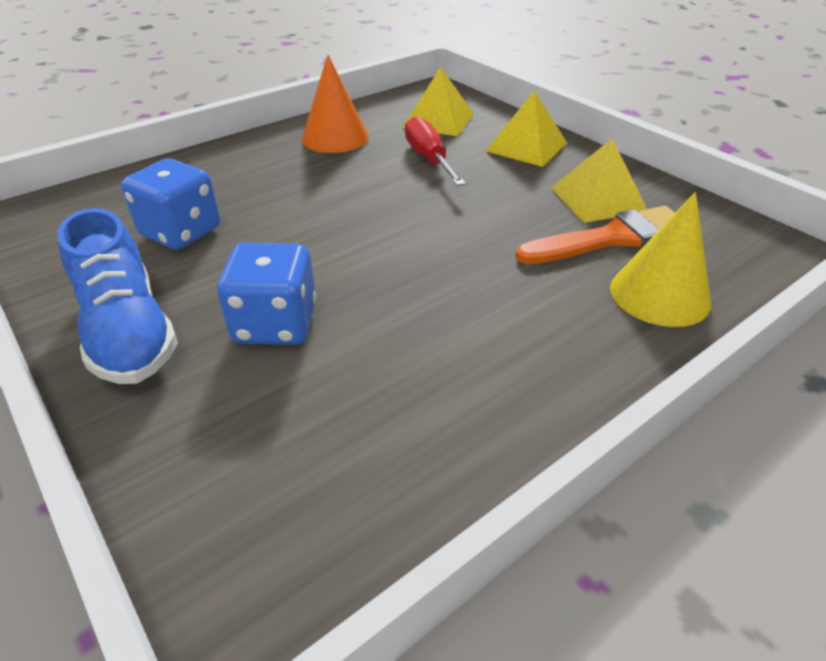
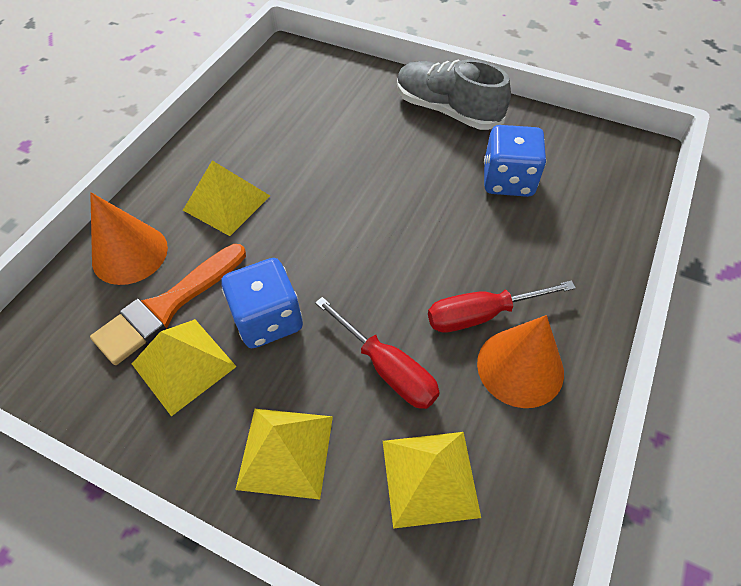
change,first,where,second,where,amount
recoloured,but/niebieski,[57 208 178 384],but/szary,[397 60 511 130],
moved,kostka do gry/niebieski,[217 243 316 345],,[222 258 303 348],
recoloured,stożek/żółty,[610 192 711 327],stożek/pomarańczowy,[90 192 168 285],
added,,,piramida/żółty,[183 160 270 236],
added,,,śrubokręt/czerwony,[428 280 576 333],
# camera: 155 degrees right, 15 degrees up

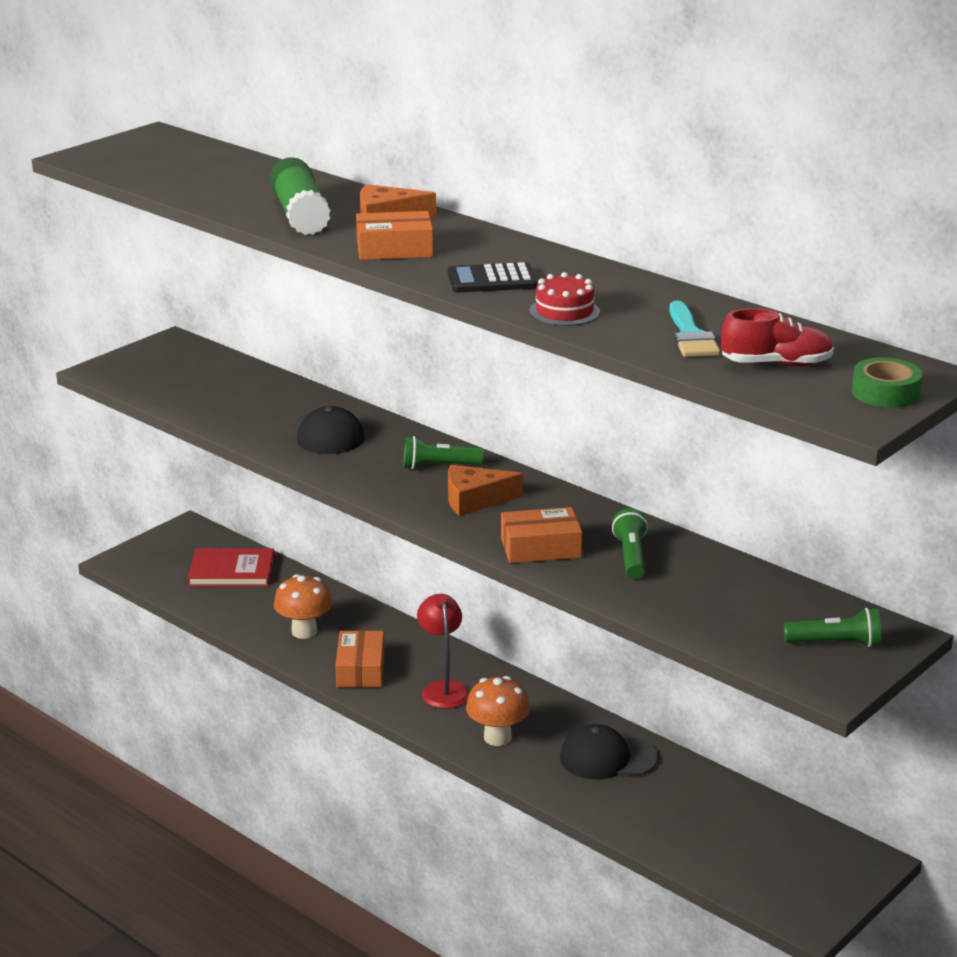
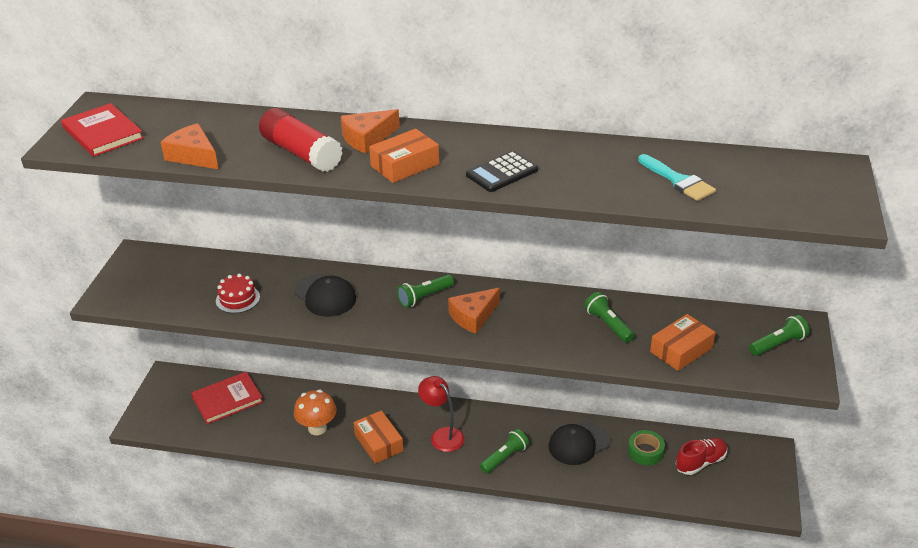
change,first,where,second,where,amount
recoloured,klej w sztyfcie/zielony,[270 157 331 235],klej w sztyfcie/czerwony,[259 108 343 172],
replaced,grzyb/pomarańczowy,[466 676 530 746],latarka/zielony,[480 429 529 474],
moved,pudełko/pomarańczowy,[501 507 582 563],,[650 314 716 371],
moved,tort/czerwony,[529 272 600 326],,[216 274 260 313],
moved,but/czerwony,[721 308 834 366],,[676 438 727 475],
moved,taśma klejąca/zielony,[852 357 922 408],,[628 430 665 465],
added,,,książka/czerwony,[61 103 144 157],
added,,,ser/pomarańczowy,[161 123 218 169],
# camera: 30 degrees left, 10 degrees up

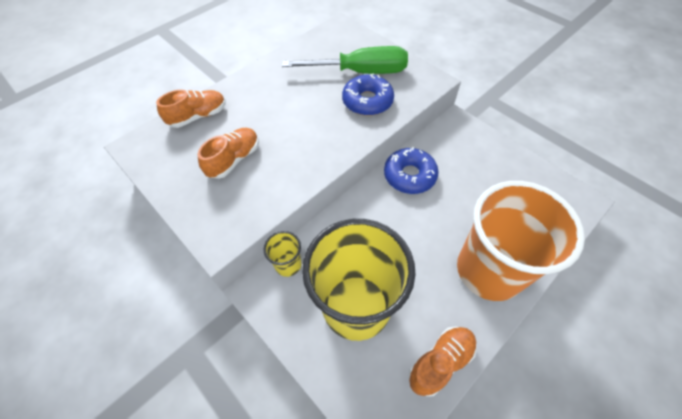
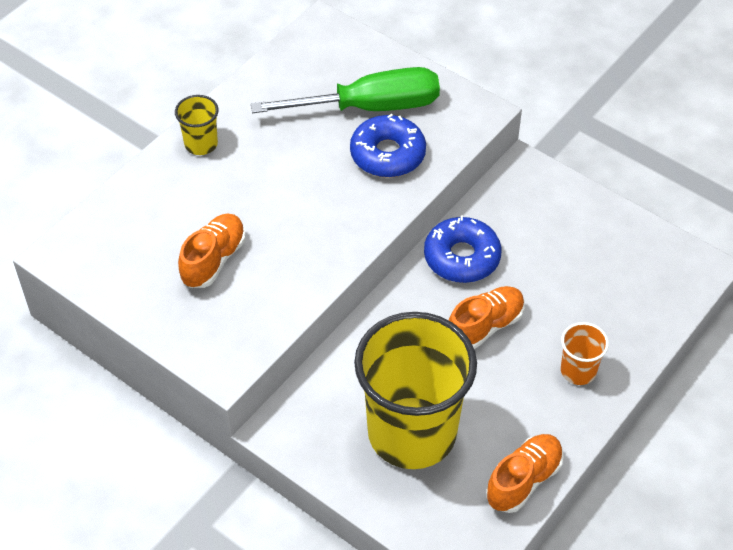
change,first,where,second,where,amount
moved,but/pomarańczowy,[156 90 226 128],,[449 286 525 349],
moved,szklanka/żółty,[264 231 301 277],,[175 95 219 155],
resized,szklanka/pomarańczowy,[457 181 585 301],,[561 322 609 385],x0.42
# camera: 10 degrees left, 5 degrees down

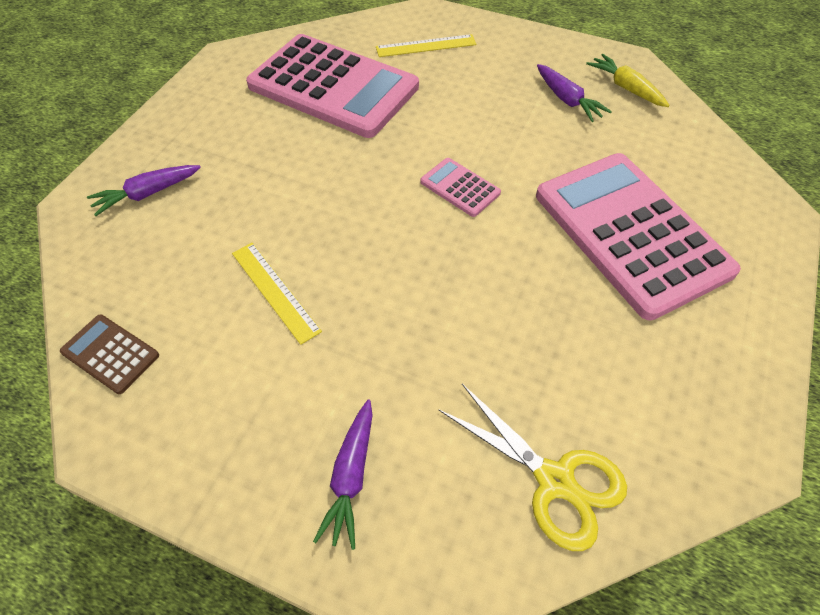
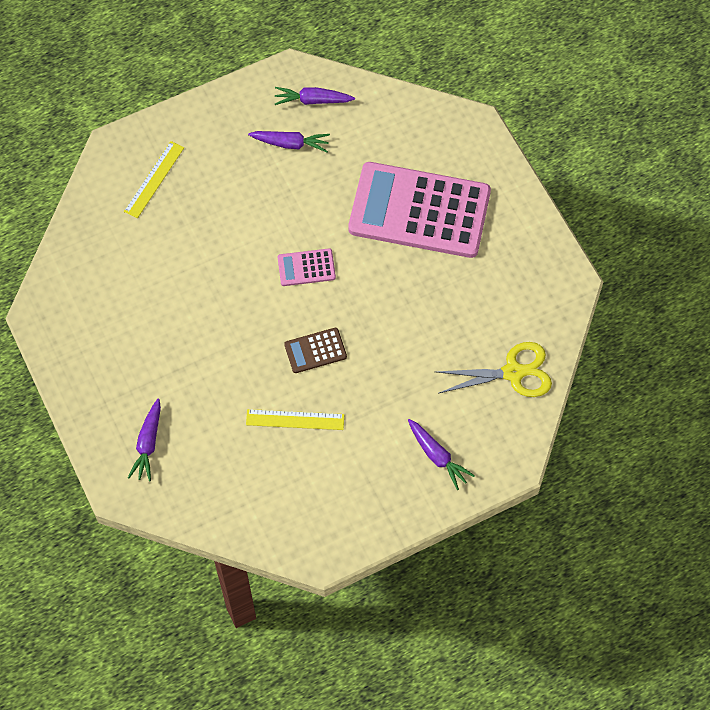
change,first,where,second,where,amount
moved,kalkulator/brązowy,[60 314 159 394],,[284 328 347 373],
removed,kalkulator/różowy,[246 34 419 138],,,
recoloured,marchewka/żółty,[586 54 670 107],marchewka/fioletowy,[275 87 355 105],
# camera: 50 degrees left, 10 degrees up

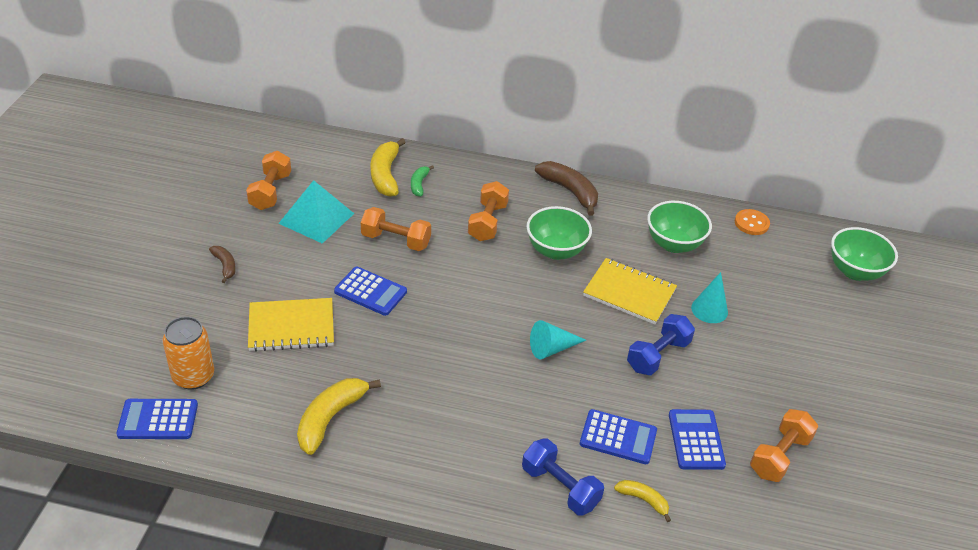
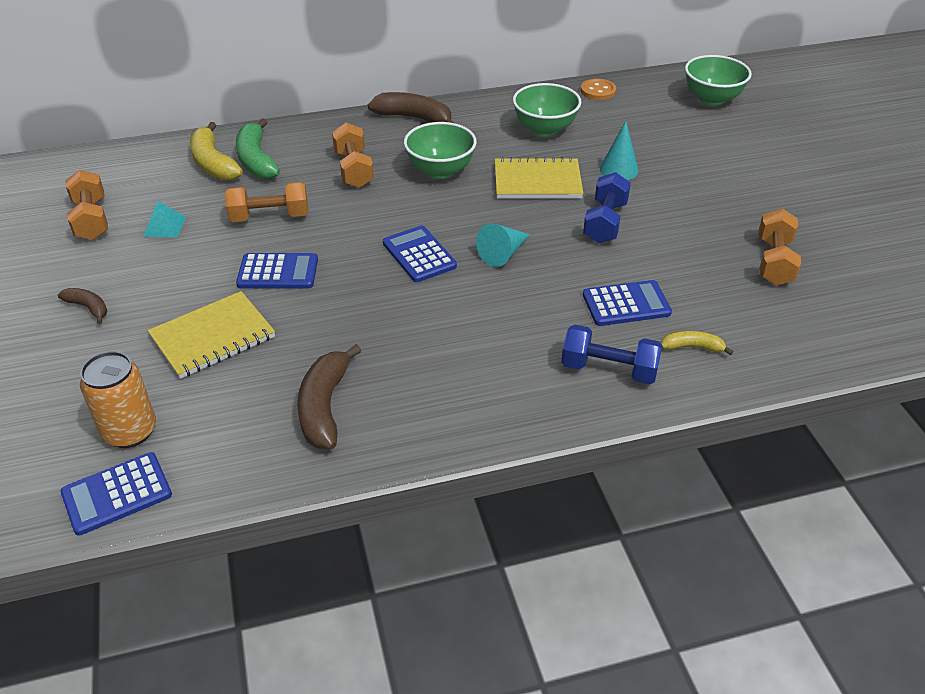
change,first,where,second,where,amount
resized,piramida/turkusowy,[278 180 354 244],,[143 201 186 238],x0.53
recoloured,banan/żółty,[297 378 381 455],banan/brązowy,[297 344 361 449],
resized,banan/zielony,[411 165 434 197],,[236 118 280 179],x1.82
moved,kalkulator/niebieski,[669 409 726 470],,[383 226 457 282],
# camera: 25 degrees left, 0 degrees up

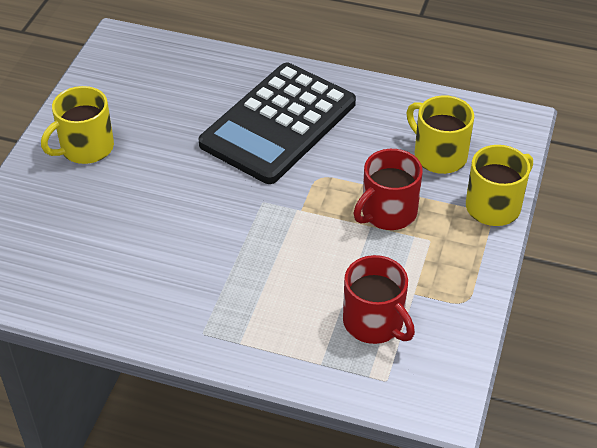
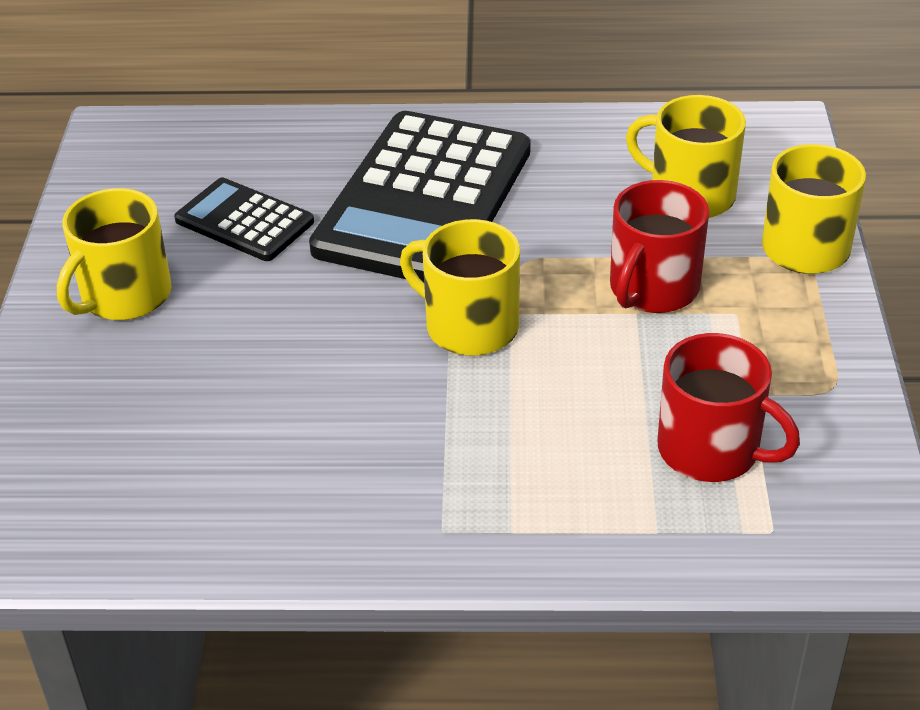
change,first,where,second,where,amount
added,,,kalkulator/czarny,[174 178 314 261],
added,,,kubek/żółty,[400 219 520 356],
# camera: 15 degrees left, 5 degrees down

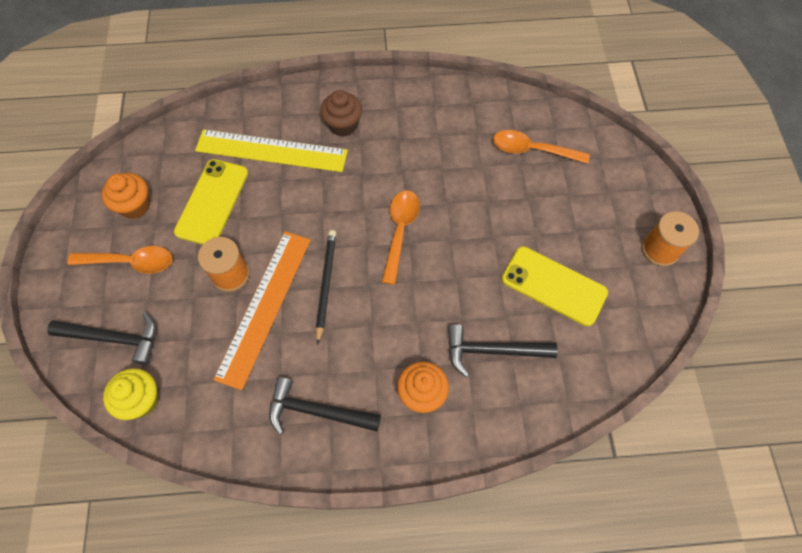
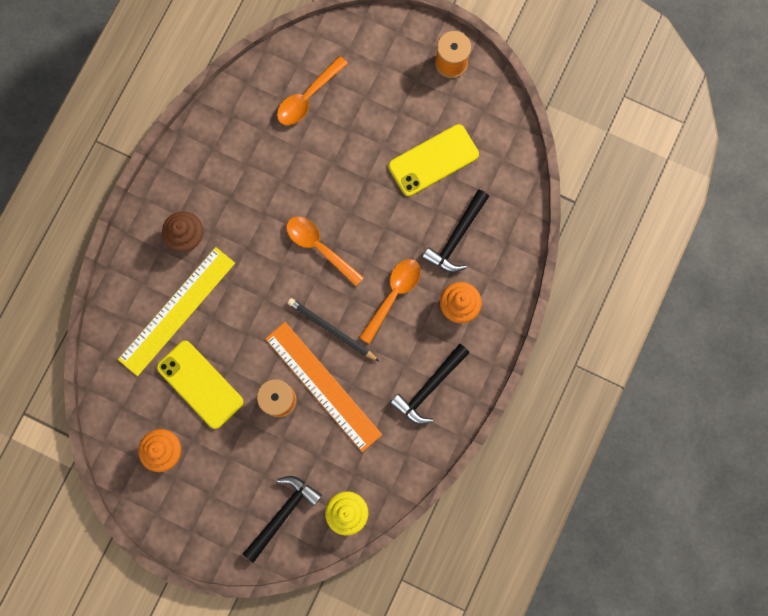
change,first,where,second,where,amount
moved,łyżka/pomarańczowy,[67 246 172 274],,[359 259 421 344],
# camera: 60 degrees left, 15 degrees up

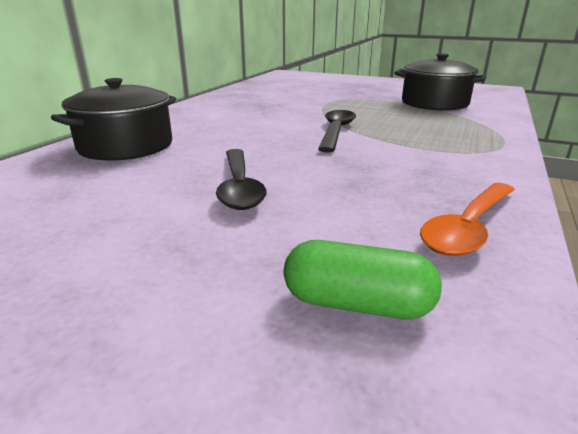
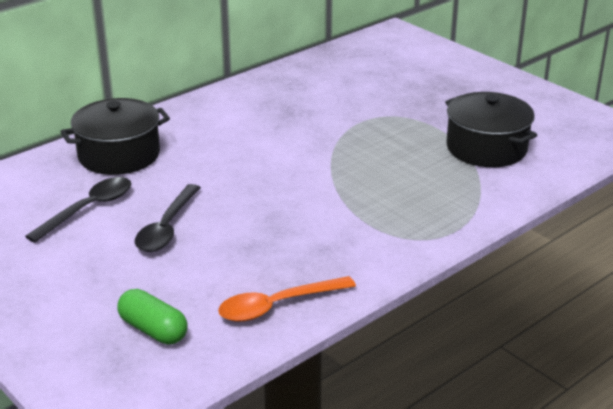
change,first,where,second,where,amount
moved,łyżka/czarny,[318 110 356 153],,[25 177 131 243],
# camera: 25 degrees right, 5 degrees up

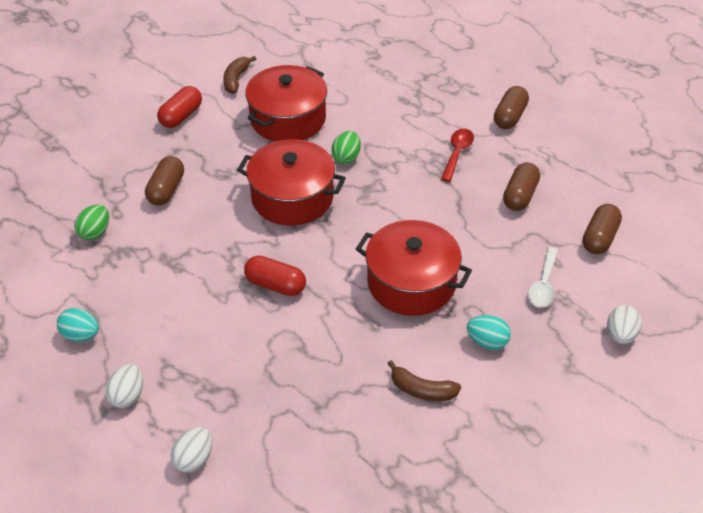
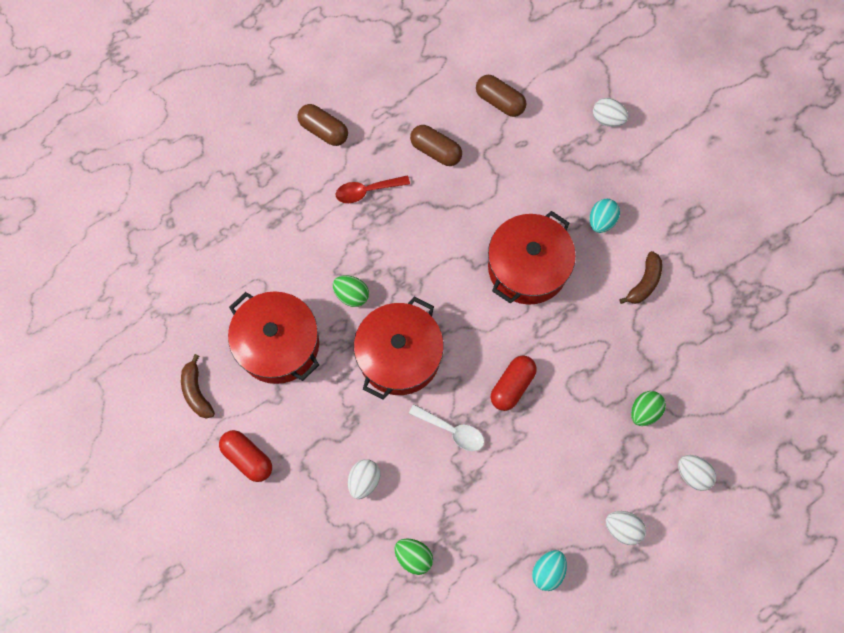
change,first,where,second,where,amount
replaced,kapsułka/brązowy,[145 156 184 205],jajko/biały,[348 459 380 499],
turned,banan/brązowy,[223 56 256 94],,[181 354 215 418],45 degrees clockwise
turned,łyżka/czerwony,[441 129 474 182],,[336 175 410 203],45 degrees counterclockwise
moved,łyżka/biały,[528 247 558 308],,[409 404 484 451],
added,,,jajko/zielony,[631 391 666 426],
# camera: 80 degrees left, 25 degrees up

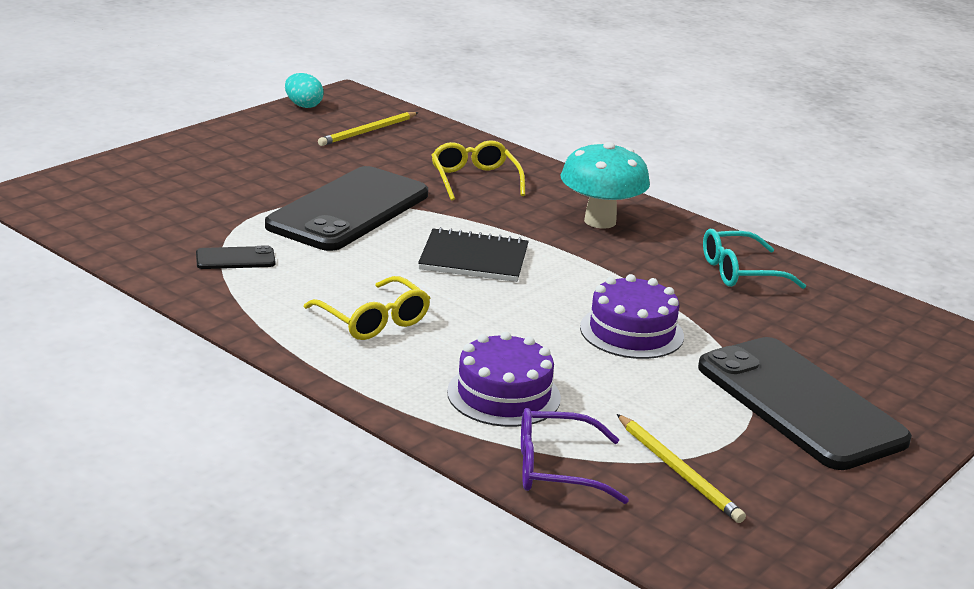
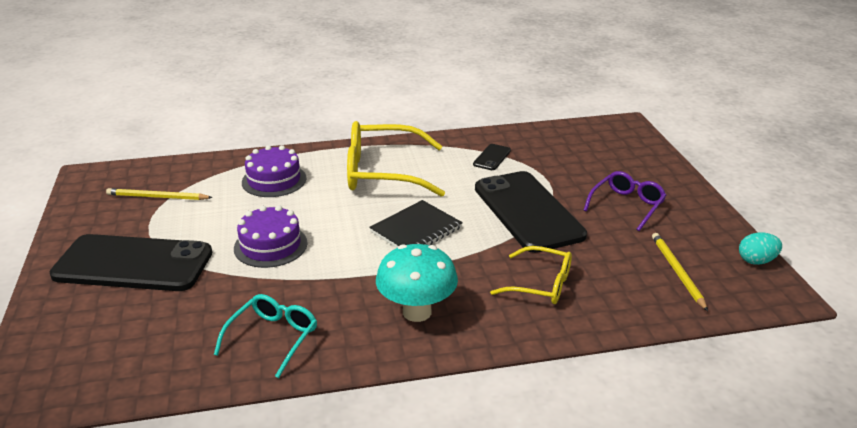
change,first,where,second,where,amount
resized,okulary/żółty,[304 276 430 340],,[347 121 445 197],x1.74
moved,okulary/fioletowy,[521 408 629 504],,[583 171 667 231],
# camera: 130 degrees right, 5 degrees up

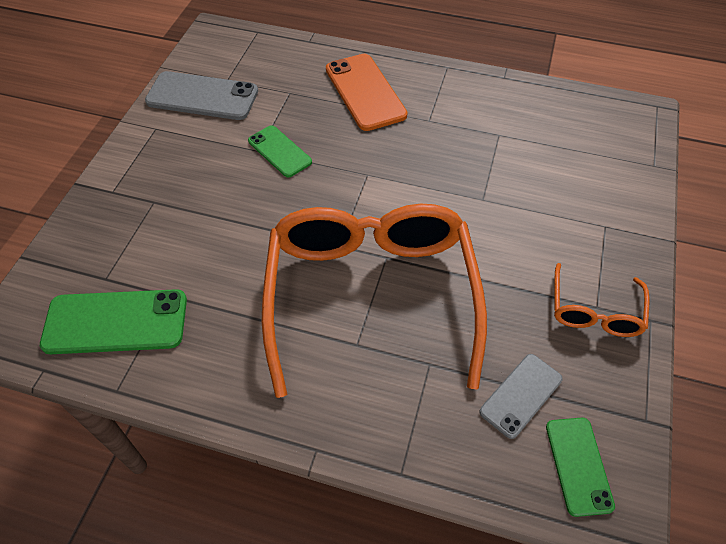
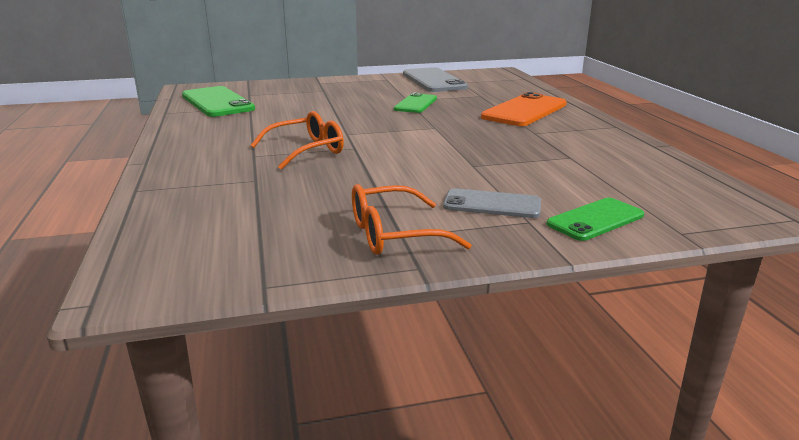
change,first,where,second,where,amount
resized,okulary/pomarańczowy,[262 204 487 398],,[250 111 344 170],x0.44
moved,telefon/szary,[480 354 563 439],,[443 188 541 218],
moved,telefon/zielony,[546 418 615 517],,[547 198 644 241],
# camera: 60 degrees right, 30 degrees down

